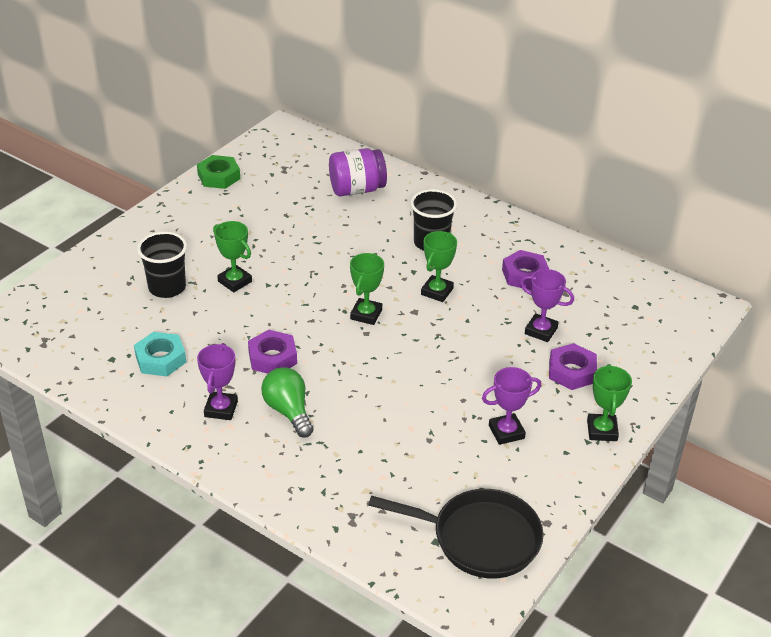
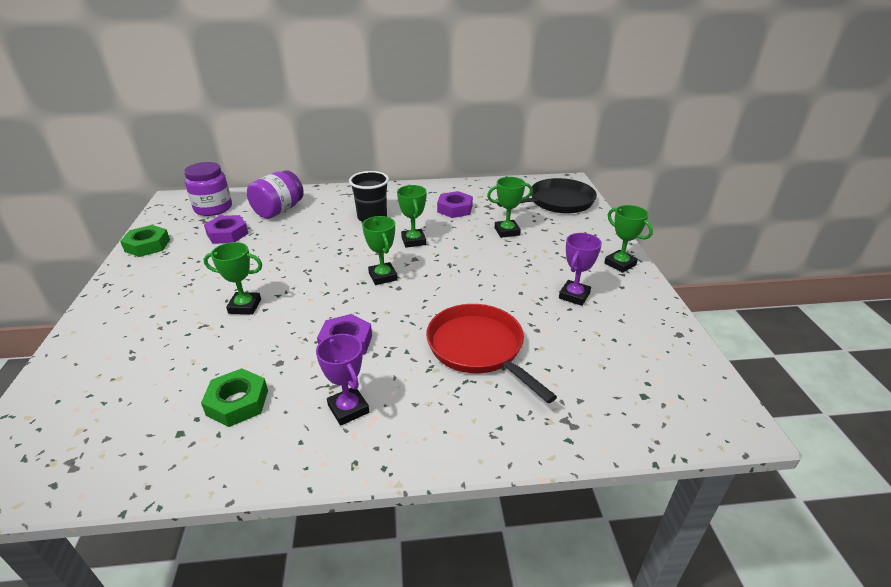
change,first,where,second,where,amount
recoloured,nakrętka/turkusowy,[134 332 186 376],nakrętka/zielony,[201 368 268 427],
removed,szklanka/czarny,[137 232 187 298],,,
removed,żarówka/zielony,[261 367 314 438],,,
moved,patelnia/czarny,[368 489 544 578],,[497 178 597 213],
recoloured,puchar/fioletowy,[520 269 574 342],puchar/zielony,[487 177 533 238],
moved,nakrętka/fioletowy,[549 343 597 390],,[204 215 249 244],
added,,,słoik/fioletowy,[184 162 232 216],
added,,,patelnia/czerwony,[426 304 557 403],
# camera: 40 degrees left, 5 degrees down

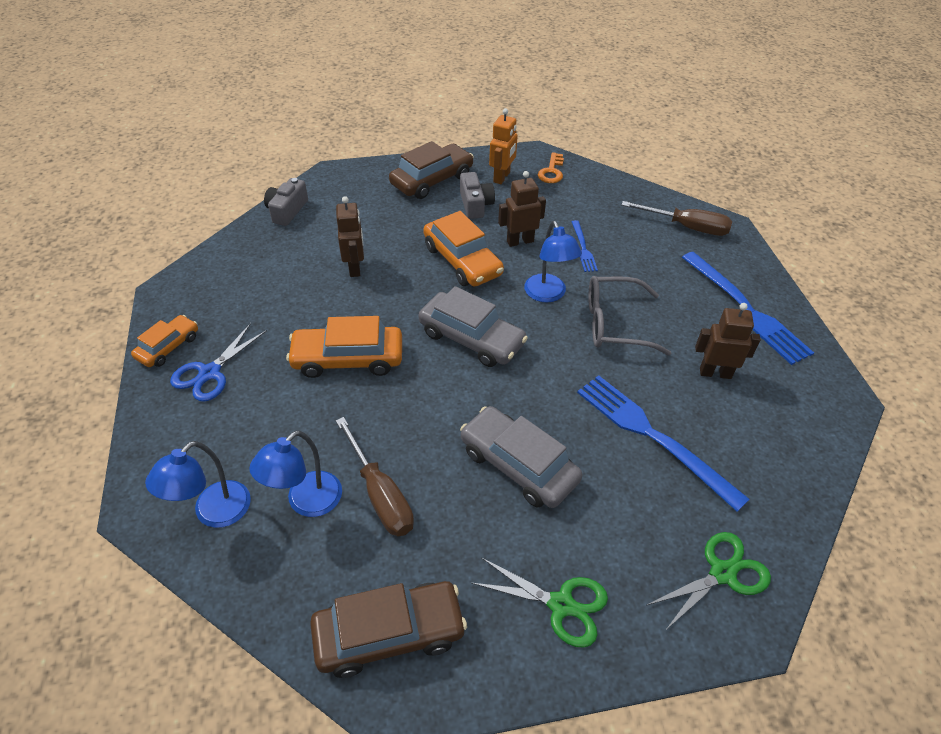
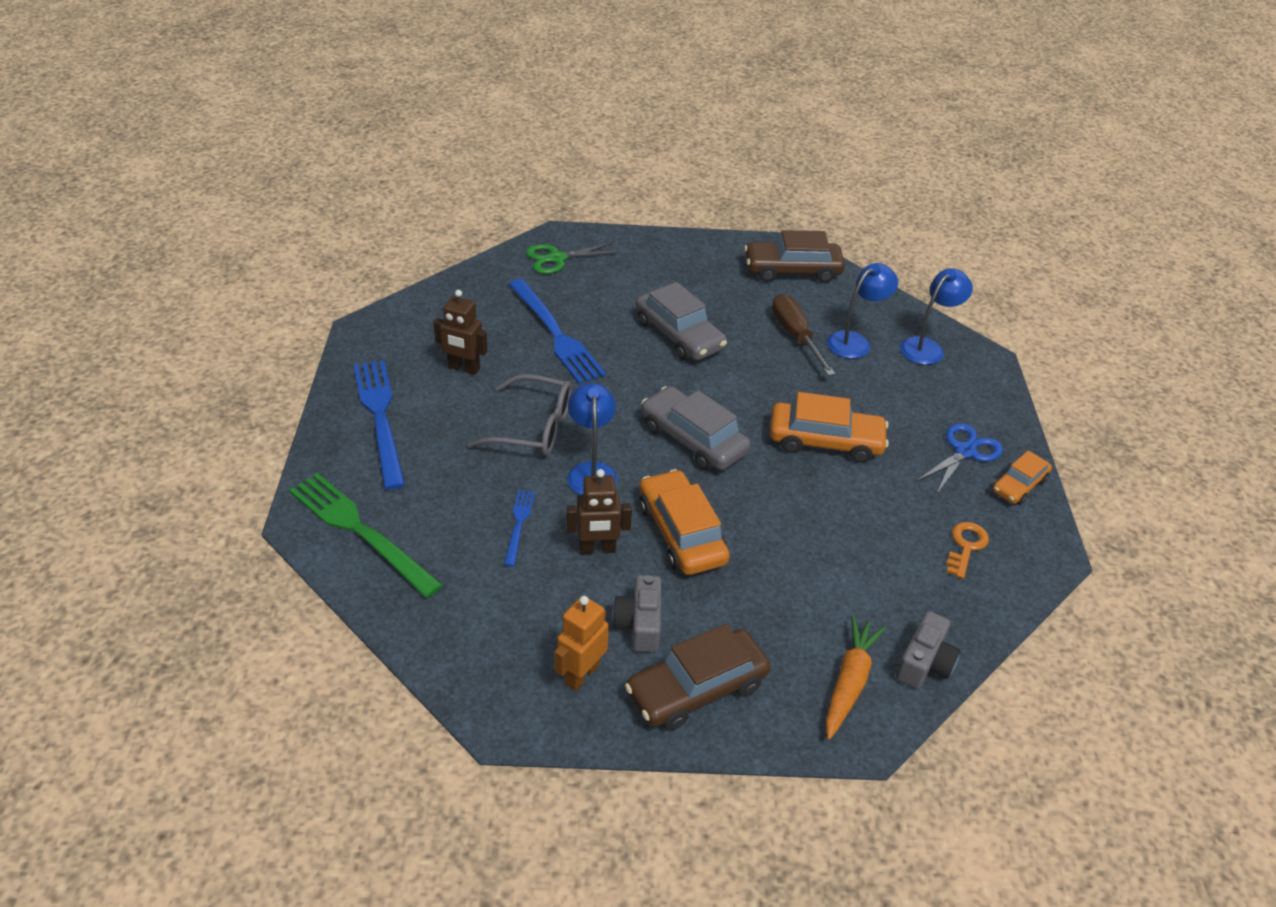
change,first,where,second,where,amount
removed,robot/brązowy,[336 196 364 277],,,
removed,nożyczki/zielony,[472 557 608 648],,,
moved,klucz/pomarańczowy,[538 152 564 183],,[946 522 989 579],
replaced,śrubokręt/brązowy,[621 201 732 236],widelec/zielony,[289 473 443 598],
added,,,marchewka/pomarańczowy,[826 616 886 740],
# camera: 170 degrees left, 5 degrees down

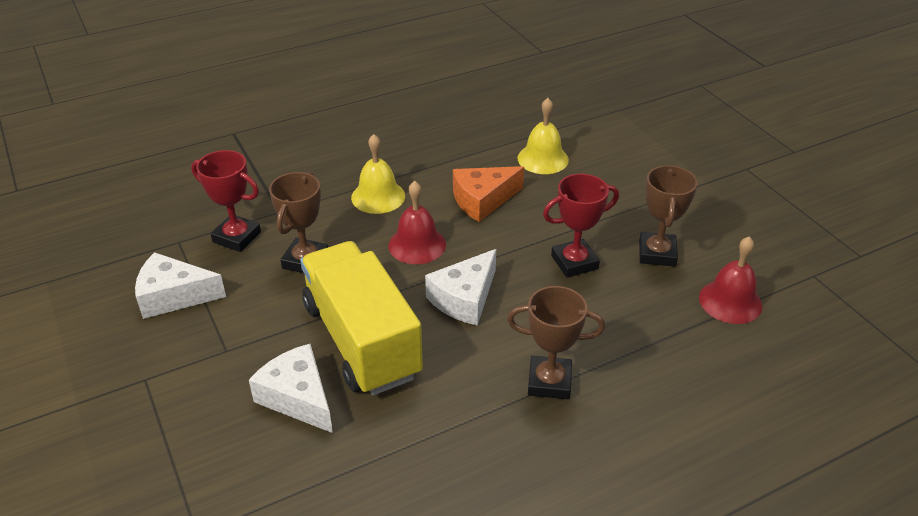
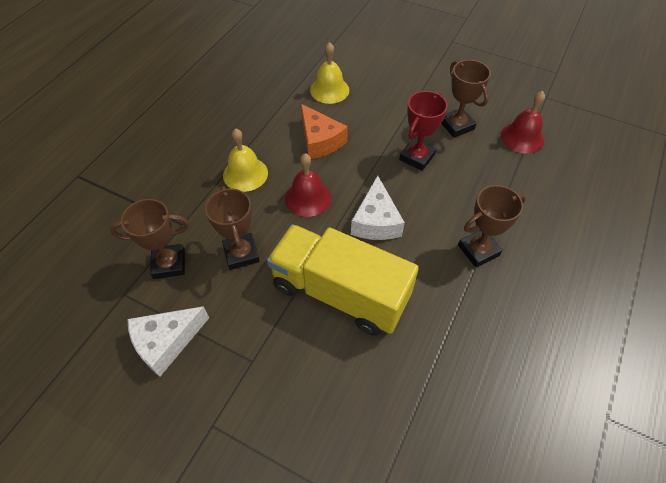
change,first,where,second,where,amount
recoloured,puchar/czerwony,[191 150 261 252],puchar/brązowy,[110 199 189 279],
removed,ser/biały,[249 344 333 433],,,
turned,ser/pomarańczowy,[453 166 524 222],,[301 104 348 159],60 degrees counterclockwise
# camera: 35 degrees left, 15 degrees up

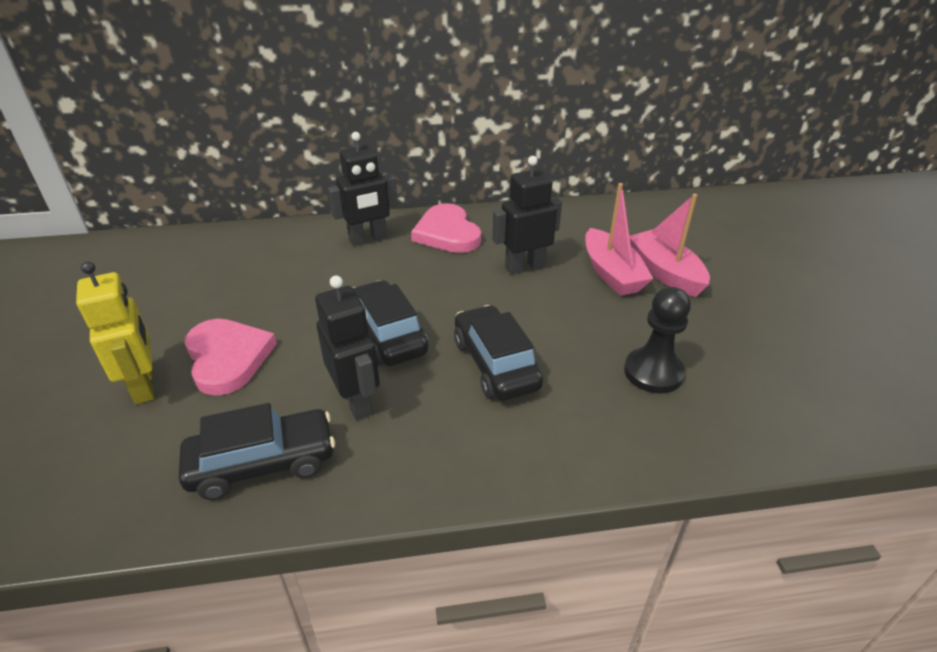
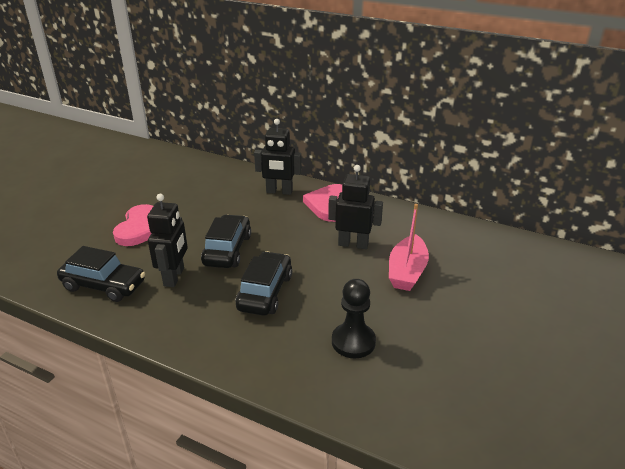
change,first,where,second,where,amount
removed,robot/żółty,[76 261 154 404],,,
removed,łódka/różowy,[629 194 710 297],,,
# camera: 35 degrees right, 5 degrees down

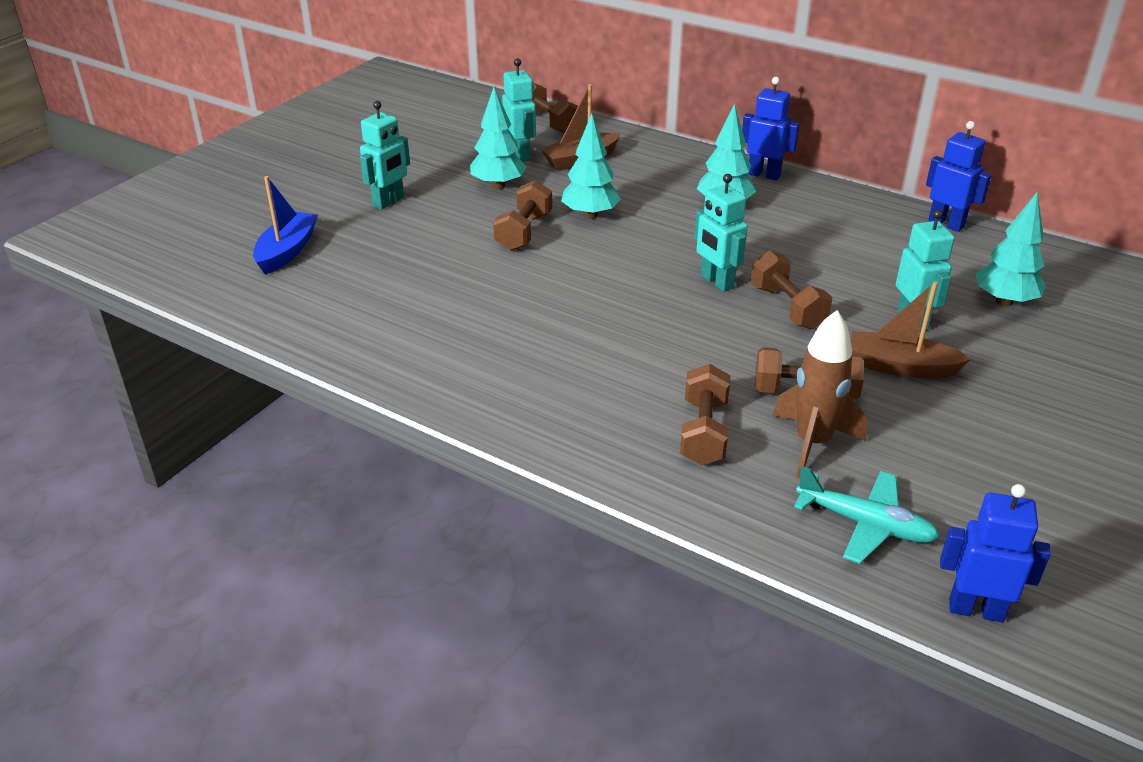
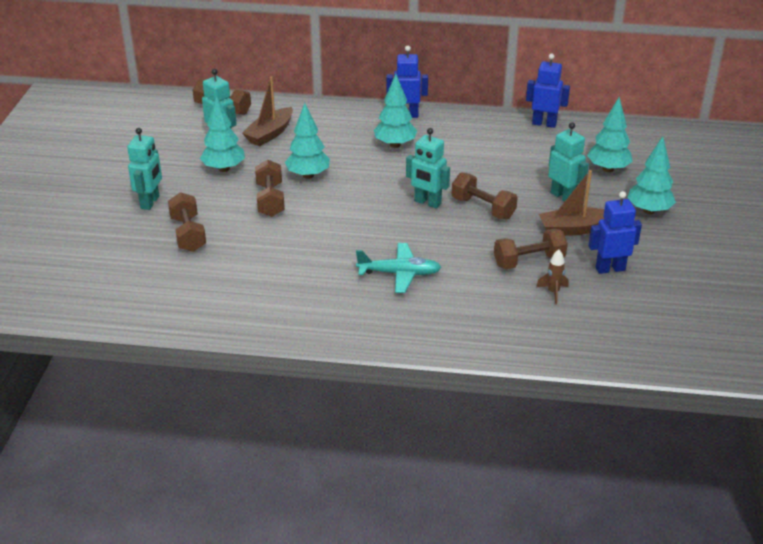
change,first,where,second,where,amount
removed,łódka/niebieski,[253 176 318 275],,,
moved,hantel/brązowy,[680 364 730 465],,[168 192 206 252],
resized,rakieta/brązowy,[773 310 868 478],,[536 249 568 304],x0.51
moved,samolot/turkusowy,[794 466 940 564],,[356 243 442 293],
moved,robot/niebieski,[940 484 1051 622],,[588 191 642 274],
added,,,drzewko/turkusowy,[627 136 676 214],
# camera: 25 degrees left, 0 degrees up

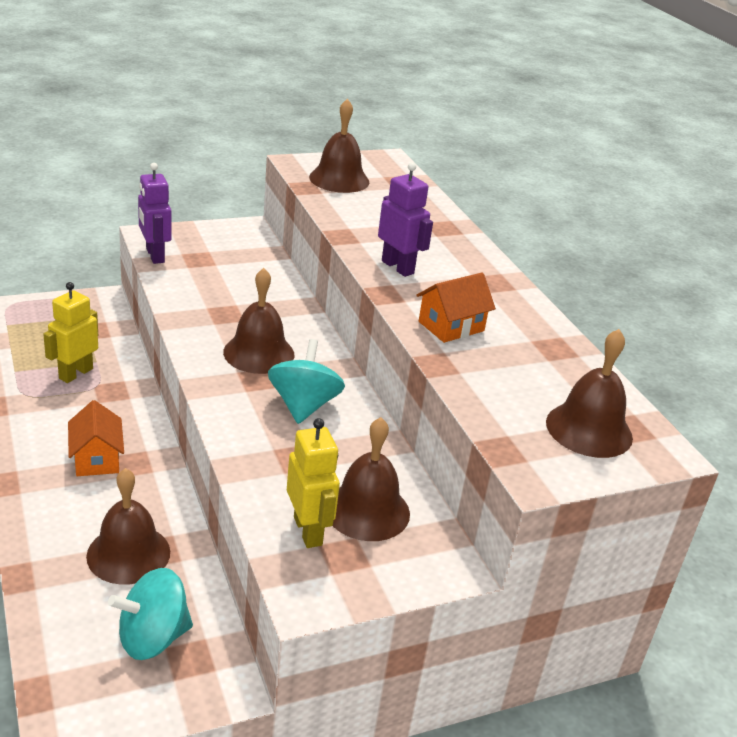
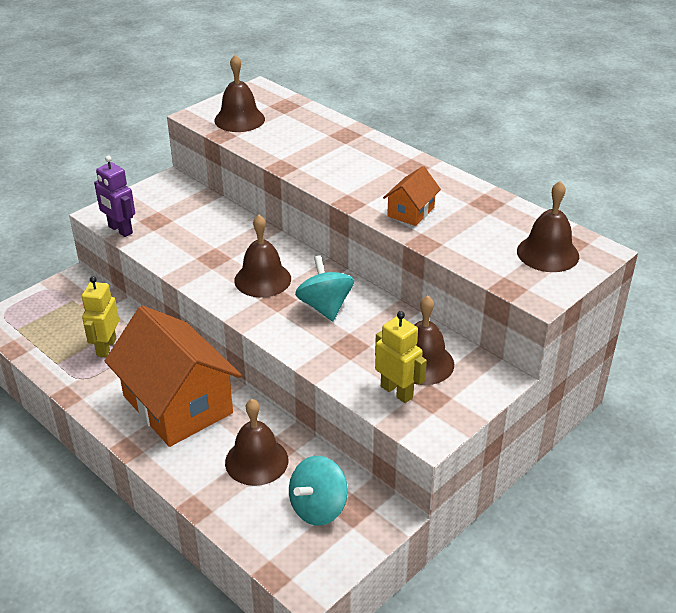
change,first,where,second,where,amount
resized,domek/pomarańczowy,[68 400 124 476],,[105 305 242 447],x2.23
removed,robot/fioletowy,[378 162 433 277],,,
# camera: 20 degrees left, 5 degrees up

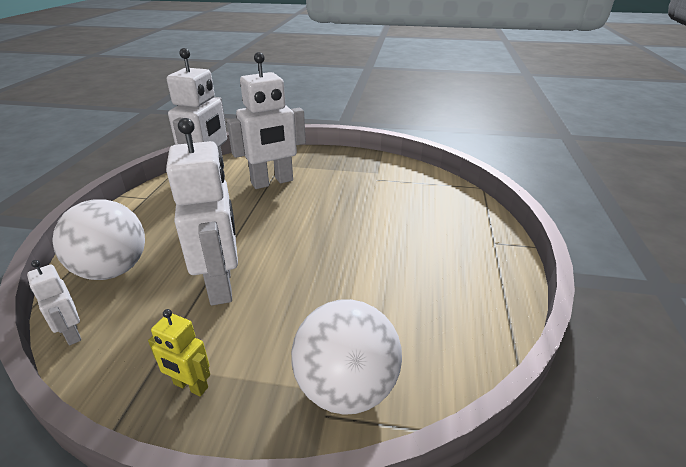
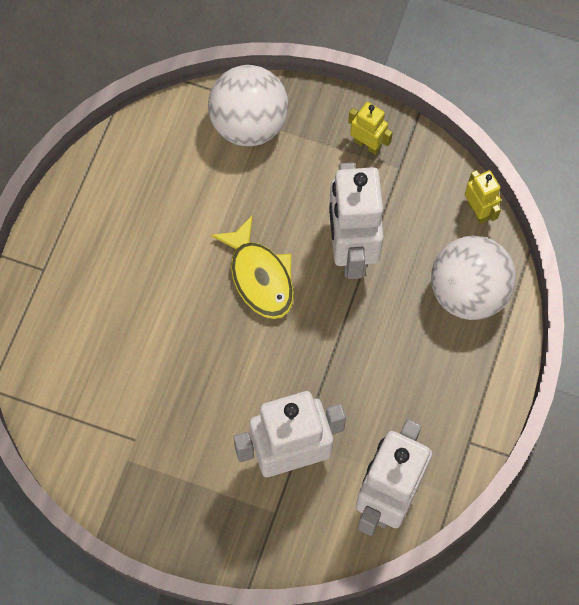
change,first,where,second,where,amount
recoloured,robot/biały,[27 260 81 345],robot/żółty,[465 170 501 224],
added,,,ryba/żółty,[210 215 294 319],
# camera: 170 degrees left, 35 degrees up

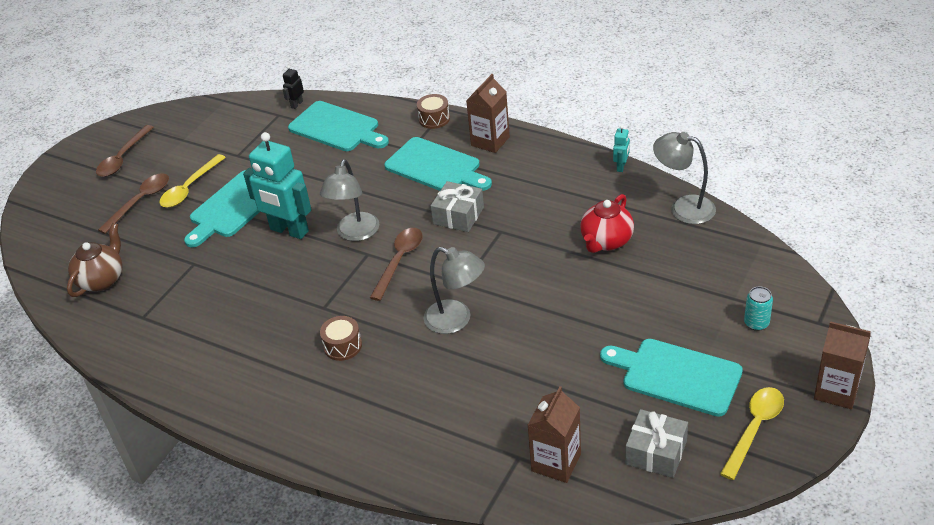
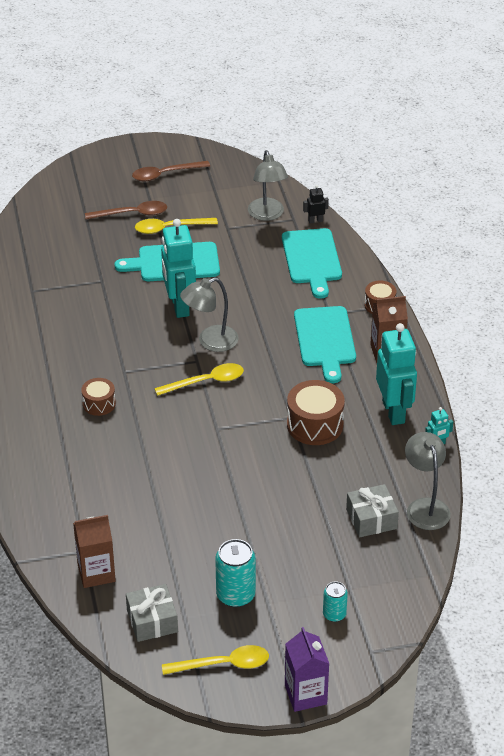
change,first,where,second,where,amount
removed,imbryk/brązowy,[67 223 122 297],,,
recoloured,łyżka/brązowy,[370 228 423 301],łyżka/żółty,[154 363 244 396],
moved,lampka/szary,[424 247 485 334],,[248 150 288 221],
moved,prezent/szary,[431 181 484 232],,[346 484 399 538],
removed,imbryk/czerwony,[580 194 634 253],,,
replaced,deska do krojenia/turkusowy,[600 339 743 417],puszka/turkusowy,[215 539 256 607],
recoloured,karton mleka/brązowy,[814 321 871 409],karton mleka/fioletowy,[285 627 329 712],
added,,,bęben/brązowy,[287 380 345 445],
added,,,robot/turkusowy,[376 323 417 425],
# camera: 45 degrees right, 0 degrees up

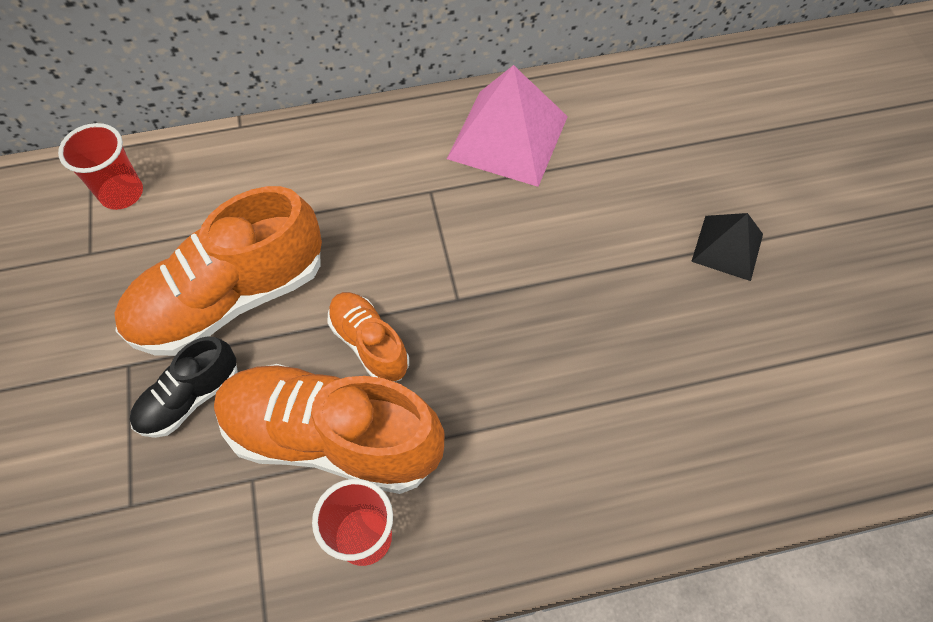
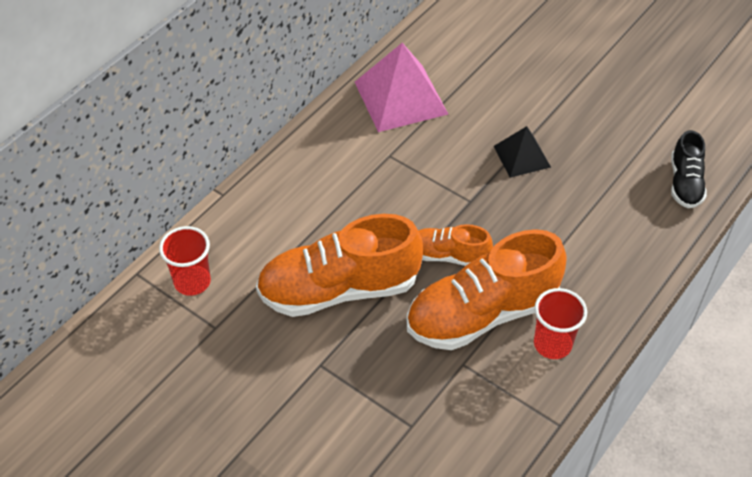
change,first,where,second,where,amount
turned,but/pomarańczowy,[114 186 322 356],,[256 214 423 317],60 degrees clockwise
moved,but/czarny,[130 336 238 438],,[671 130 707 208],
moved,piramida/czarny,[691 213 763 281],,[494 126 551 178],
# camera: 40 degrees left, 10 degrees down

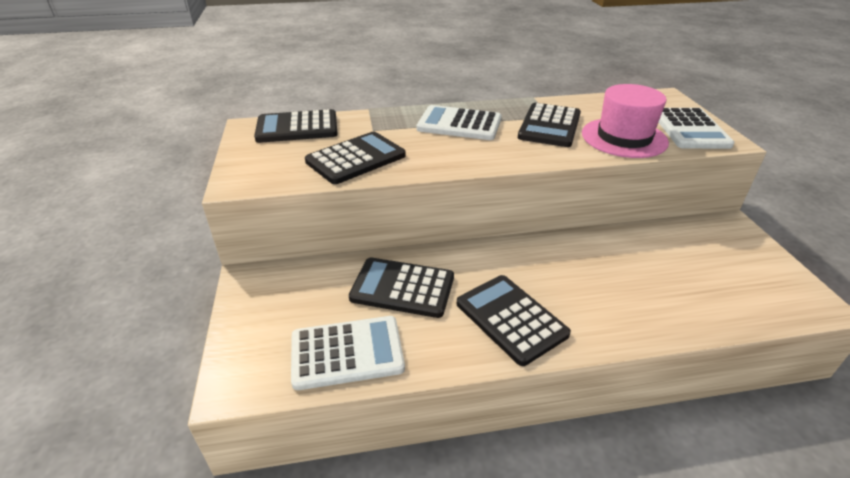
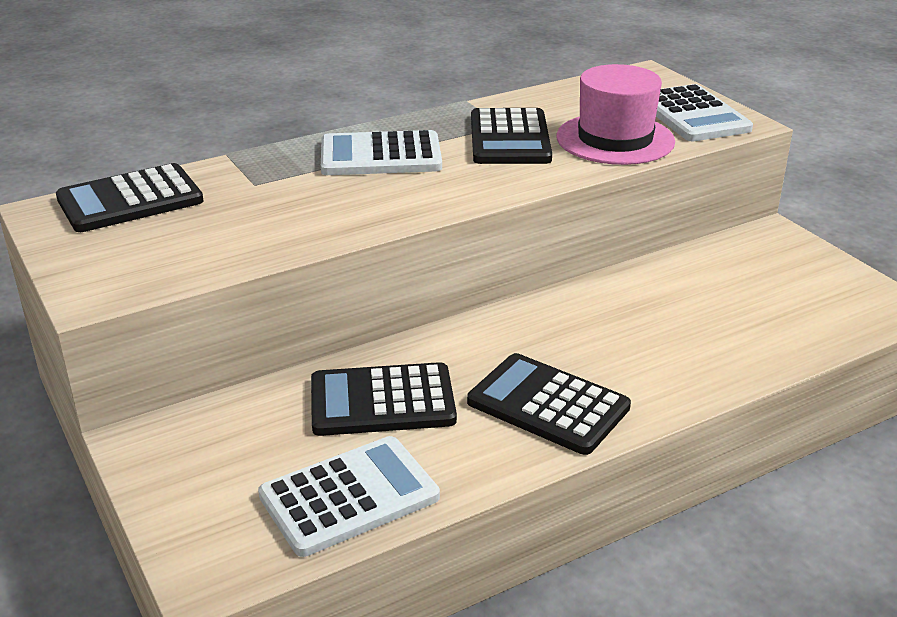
change,first,where,second,where,amount
removed,kalkulator/czarny,[305 132 406 184],,,
# camera: 20 degrees left, 5 degrees down

